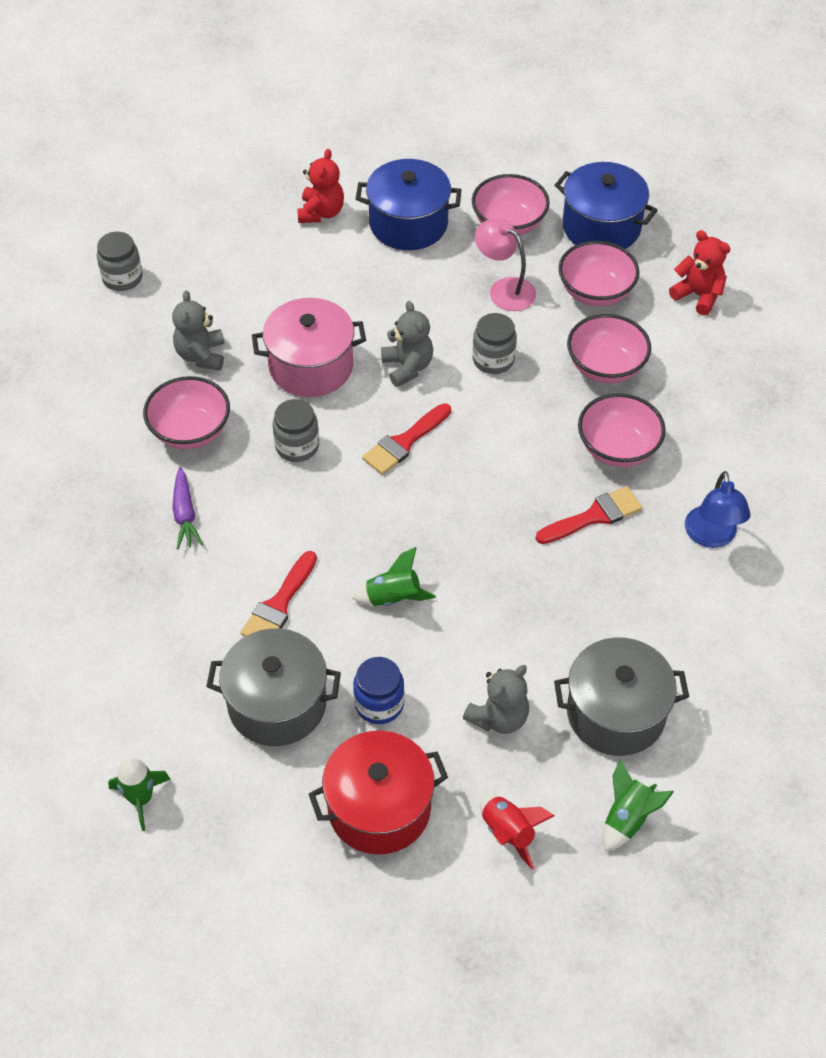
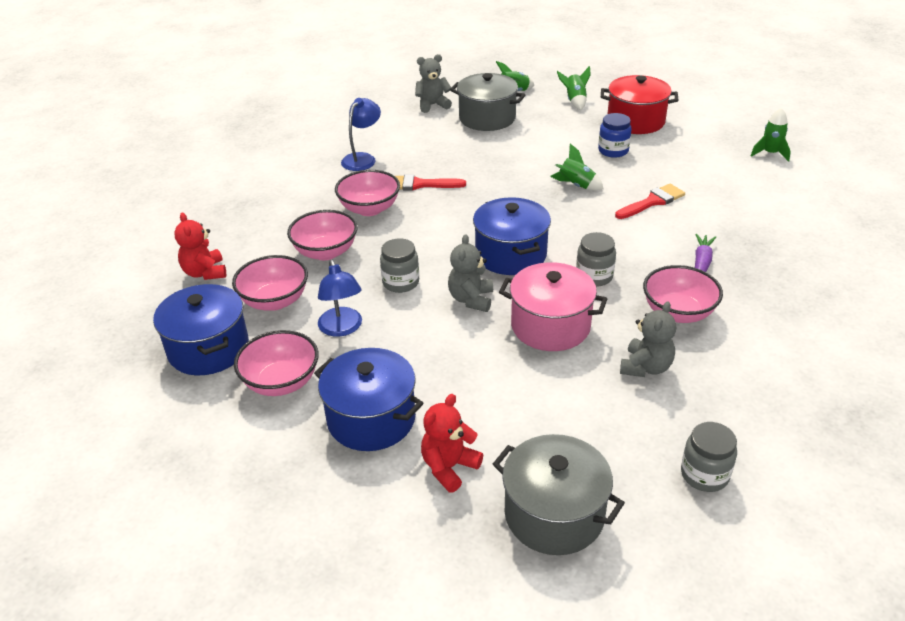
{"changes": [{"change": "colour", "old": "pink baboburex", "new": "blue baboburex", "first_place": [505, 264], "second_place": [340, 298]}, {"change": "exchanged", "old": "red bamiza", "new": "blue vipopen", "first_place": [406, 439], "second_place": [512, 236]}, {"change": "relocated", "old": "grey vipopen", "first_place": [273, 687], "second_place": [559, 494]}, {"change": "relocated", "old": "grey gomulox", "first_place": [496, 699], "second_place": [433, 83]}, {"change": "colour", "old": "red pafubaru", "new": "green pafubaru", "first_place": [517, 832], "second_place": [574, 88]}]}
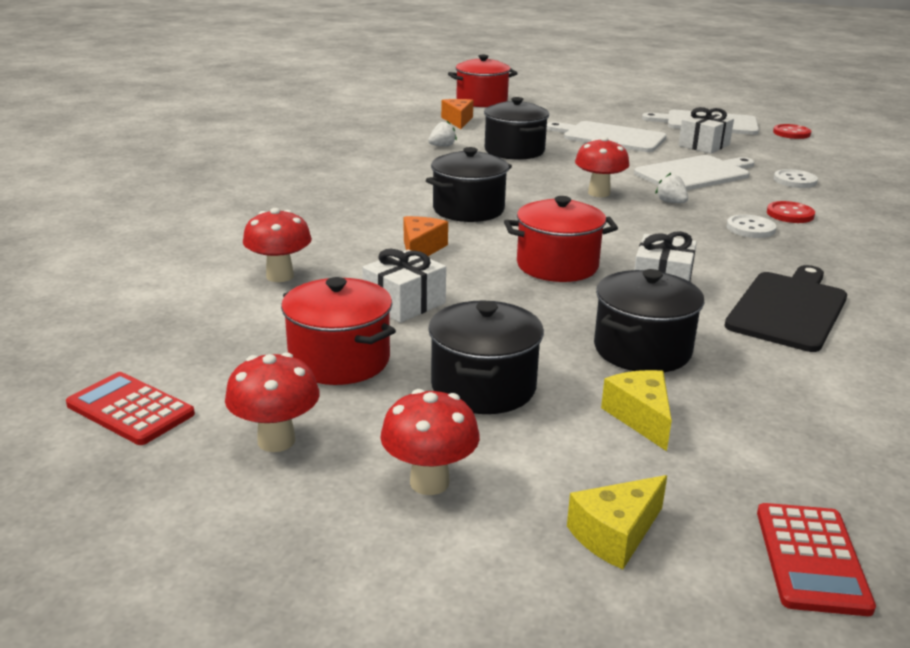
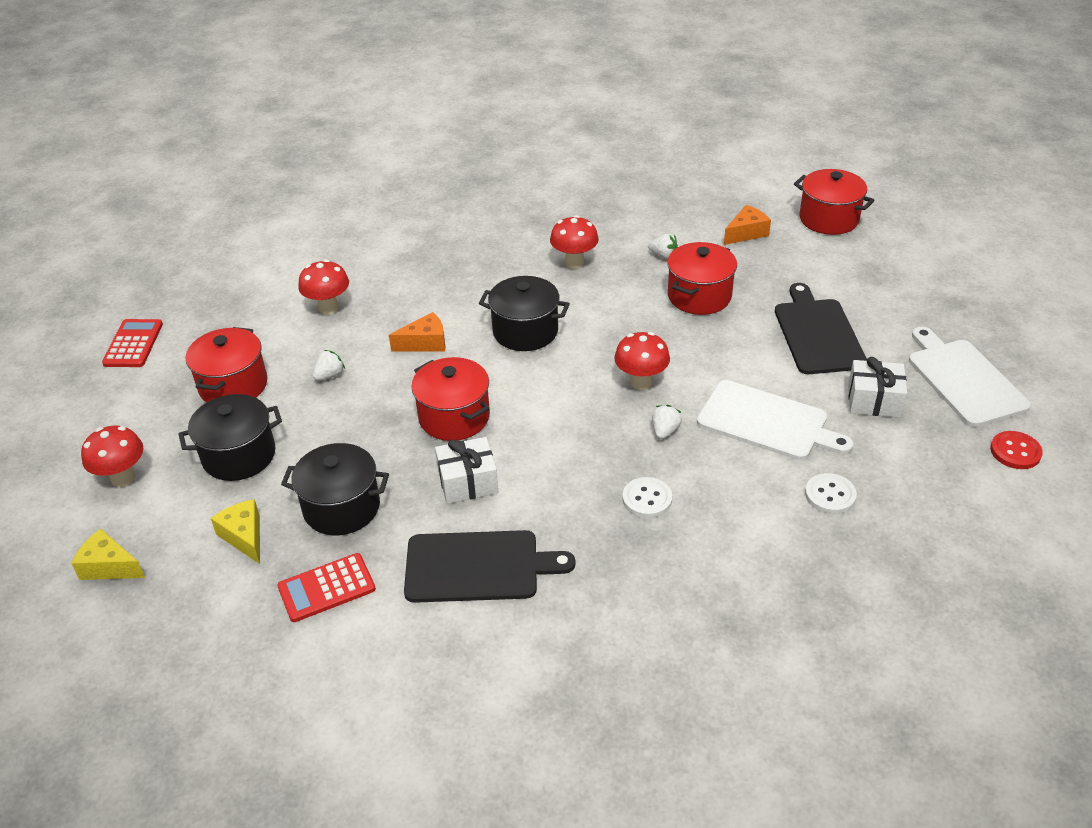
{"changes": [{"change": "colour", "old": "black vipopen", "new": "red vipopen", "first_place": [516, 128], "second_place": [702, 278]}, {"change": "colour", "old": "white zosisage", "new": "black zosisage", "first_place": [607, 136], "second_place": [821, 328]}, {"change": "missing", "old": "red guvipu", "first_place": [791, 212]}, {"change": "exchanged", "old": "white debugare", "new": "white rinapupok", "first_place": [404, 286], "second_place": [329, 365]}, {"change": "relocated", "old": "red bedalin", "first_place": [272, 402], "second_place": [574, 242]}, {"change": "spun", "old": "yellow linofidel", "first_place": [636, 410], "second_place": [235, 531], "degrees": -75}, {"change": "relocated", "old": "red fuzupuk", "first_place": [816, 559], "second_place": [326, 587]}]}
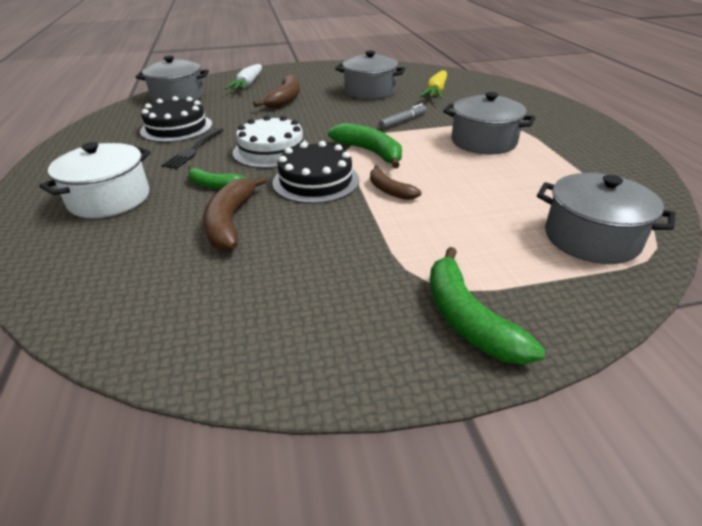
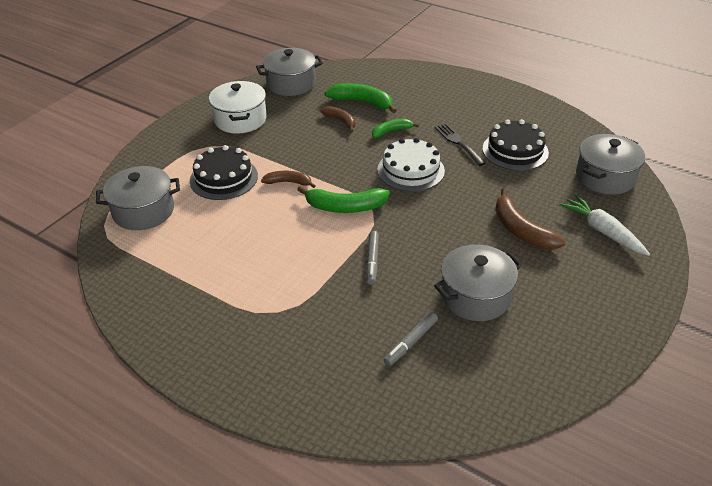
{"changes": [{"change": "exchanged", "old": "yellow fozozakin", "new": "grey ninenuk", "first_place": [433, 84], "second_place": [411, 339]}, {"change": "relocated", "old": "grey vipopen", "first_place": [489, 123], "second_place": [289, 72]}, {"change": "relocated", "old": "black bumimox", "first_place": [315, 172], "second_place": [224, 172]}, {"change": "relocated", "old": "white vipopen", "first_place": [95, 180], "second_place": [238, 107]}, {"change": "size", "old": "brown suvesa", "first_place": [235, 213], "second_place": [337, 119], "factor": 0.62}, {"change": "relocated", "old": "green suvesa", "first_place": [487, 306], "second_place": [361, 98]}]}
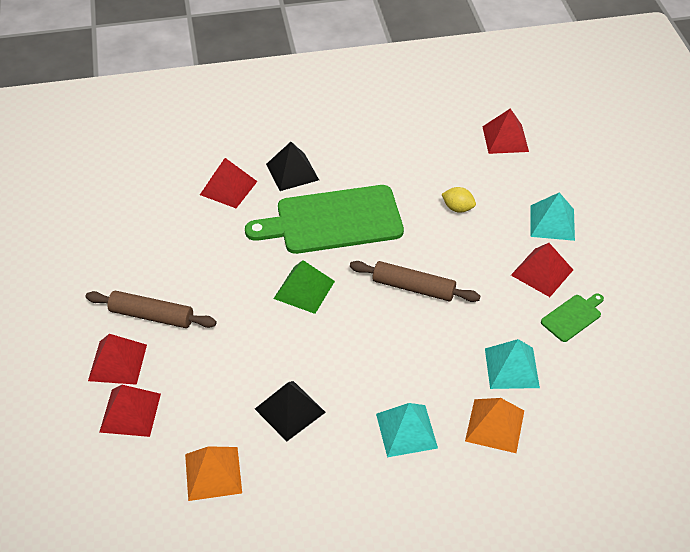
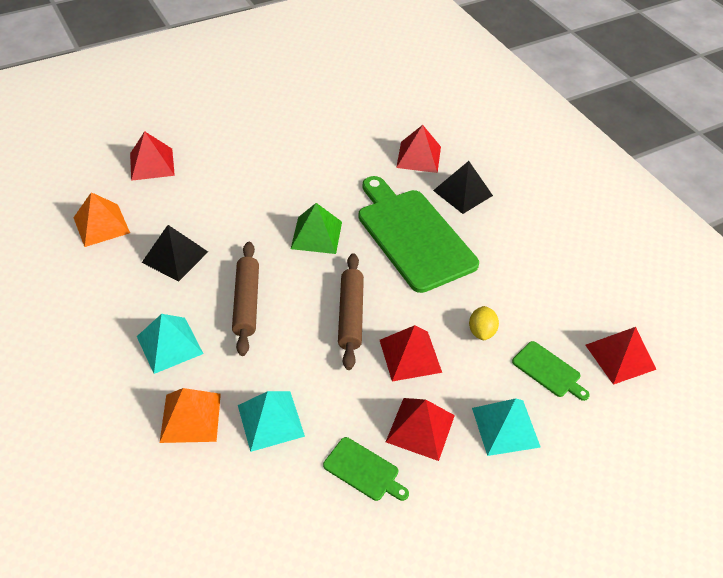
{"changes": [{"change": "relocated", "old": "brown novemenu", "first_place": [151, 309], "second_place": [245, 299]}, {"change": "relocated", "old": "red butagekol", "first_place": [117, 359], "second_place": [411, 353]}, {"change": "appeared", "new": "green zosisage", "second_place": [551, 371]}]}
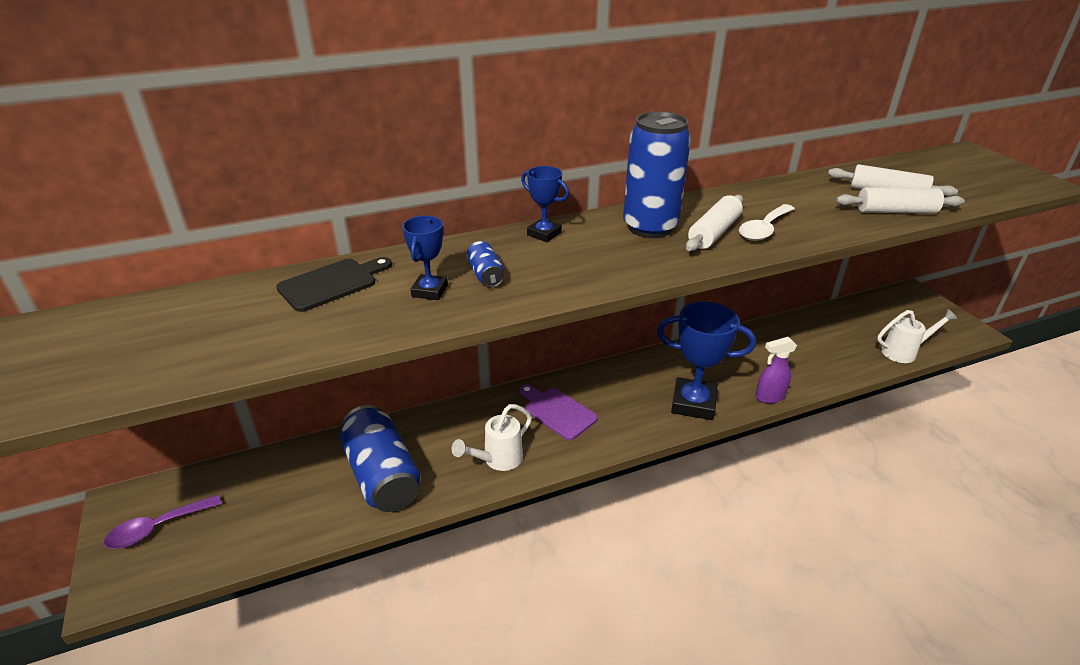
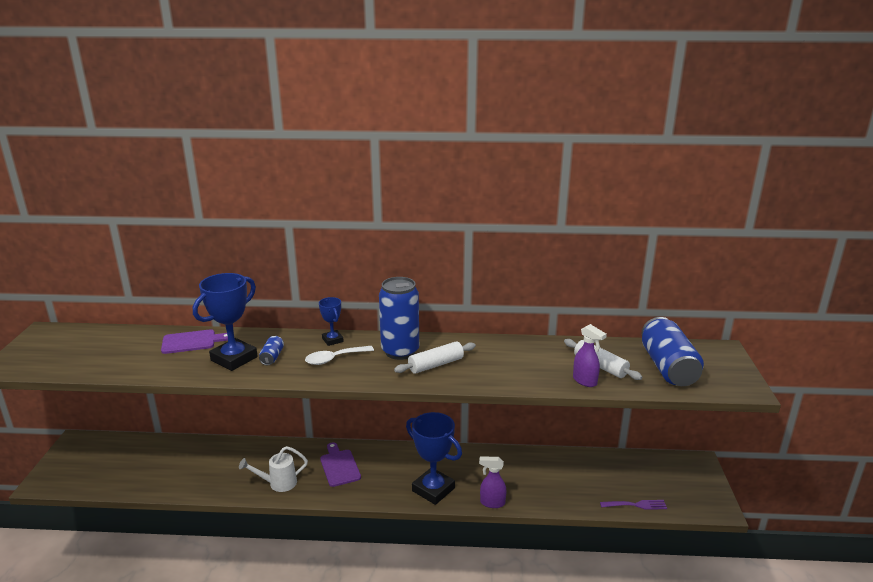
{"changes": [{"change": "exchanged", "old": "white novemenu", "new": "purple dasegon", "first_place": [900, 200], "second_place": [590, 355]}, {"change": "relocated", "old": "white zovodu", "first_place": [767, 222], "second_place": [339, 355]}, {"change": "size", "old": "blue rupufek", "first_place": [425, 258], "second_place": [225, 322], "factor": 1.89}, {"change": "colour", "old": "black zosisage", "new": "purple zosisage", "first_place": [334, 284], "second_place": [194, 341]}, {"change": "exchanged", "old": "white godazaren", "new": "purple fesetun", "first_place": [917, 336], "second_place": [633, 505]}, {"change": "relocated", "old": "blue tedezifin", "first_place": [380, 458], "second_place": [673, 351]}, {"change": "missing", "old": "purple zovodu", "first_place": [162, 522]}]}
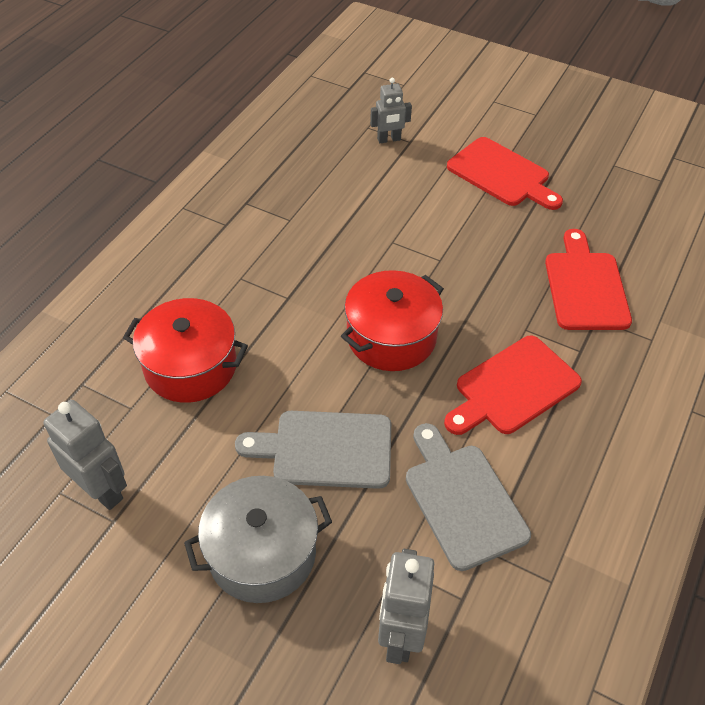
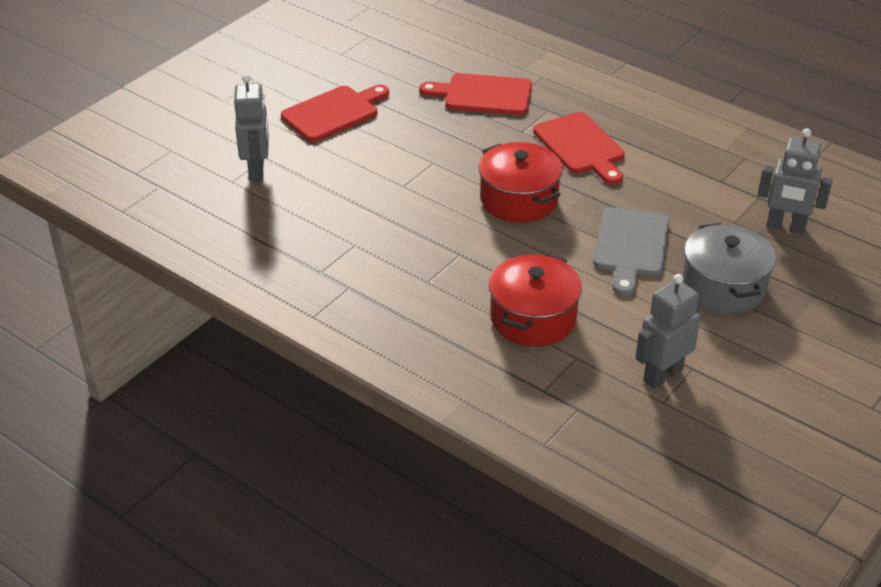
{"changes": [{"change": "size", "old": "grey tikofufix", "first_place": [391, 110], "second_place": [251, 127], "factor": 1.53}, {"change": "missing", "old": "grey zosisage", "first_place": [468, 497]}]}
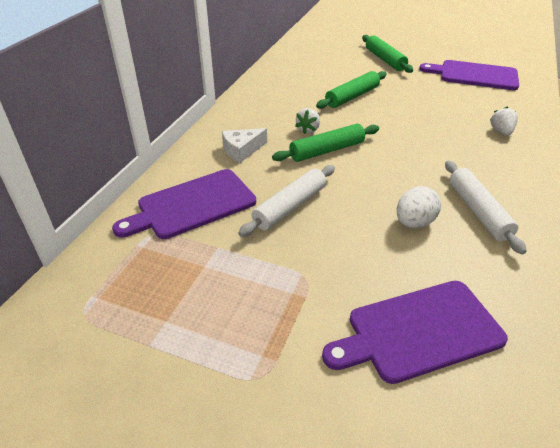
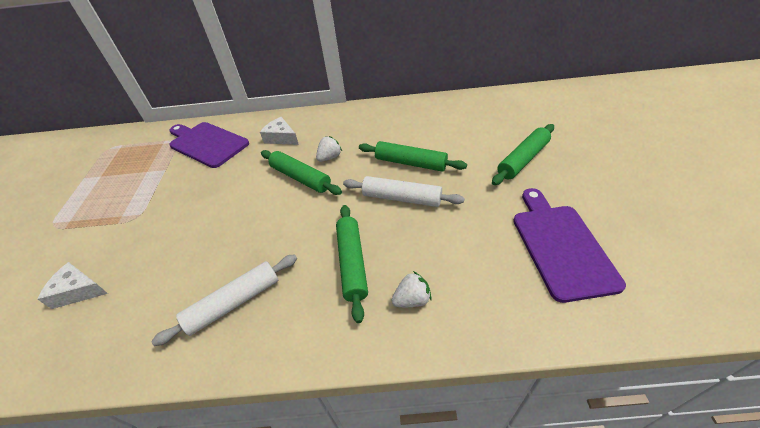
{"changes": [{"change": "spun", "old": "white rinapupok", "first_place": [307, 121], "second_place": [329, 149], "degrees": 135}, {"change": "relocated", "old": "white novemenu", "first_place": [286, 201], "second_place": [403, 191]}, {"change": "missing", "old": "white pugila", "first_place": [419, 207]}, {"change": "exchanged", "old": "purple zosisage", "new": "white linofidel", "first_place": [415, 332], "second_place": [72, 285]}, {"change": "appeared", "new": "green novemenu", "second_place": [352, 264]}]}
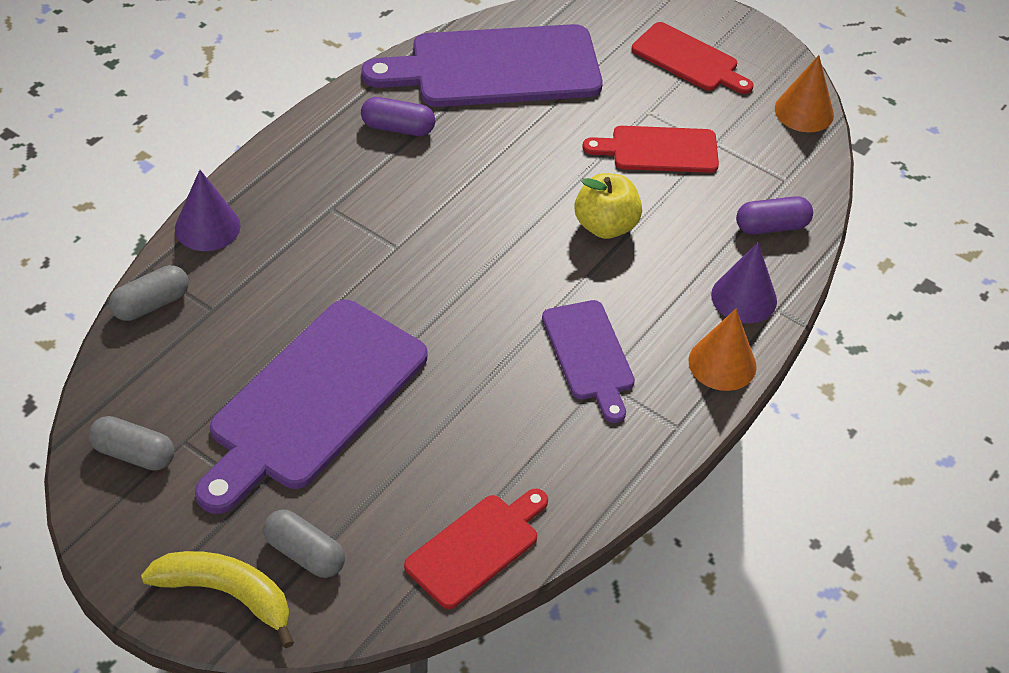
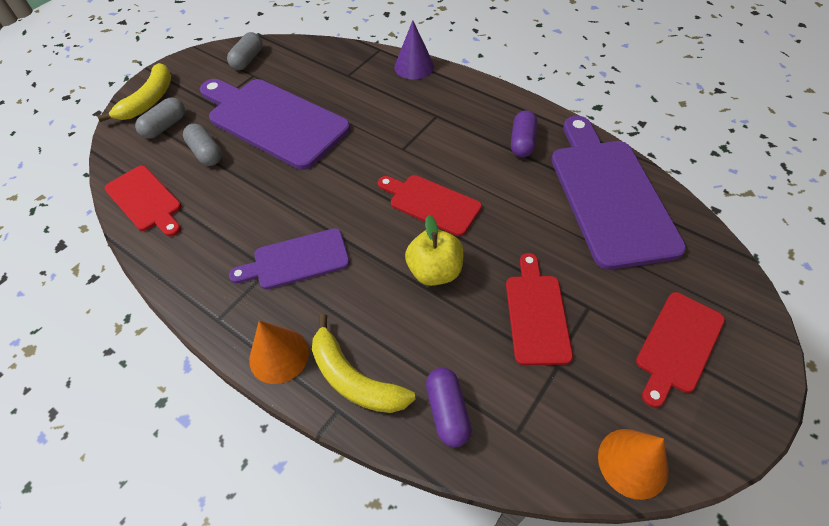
{"changes": [{"change": "exchanged", "old": "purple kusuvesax", "new": "yellow suvesa", "first_place": [744, 282], "second_place": [364, 363]}, {"change": "relocated", "old": "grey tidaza", "first_place": [149, 293], "second_place": [202, 145]}, {"change": "appeared", "new": "red zosisage", "second_place": [430, 205]}]}
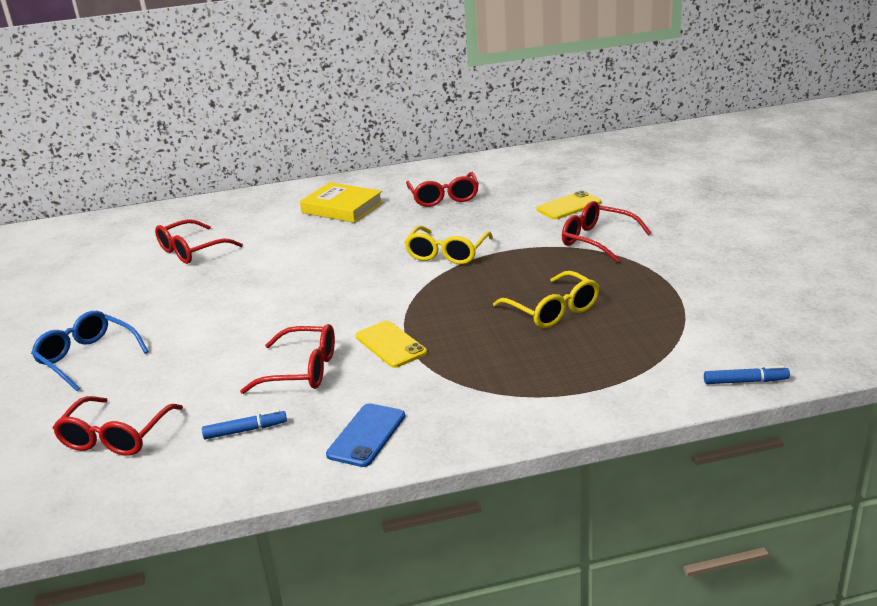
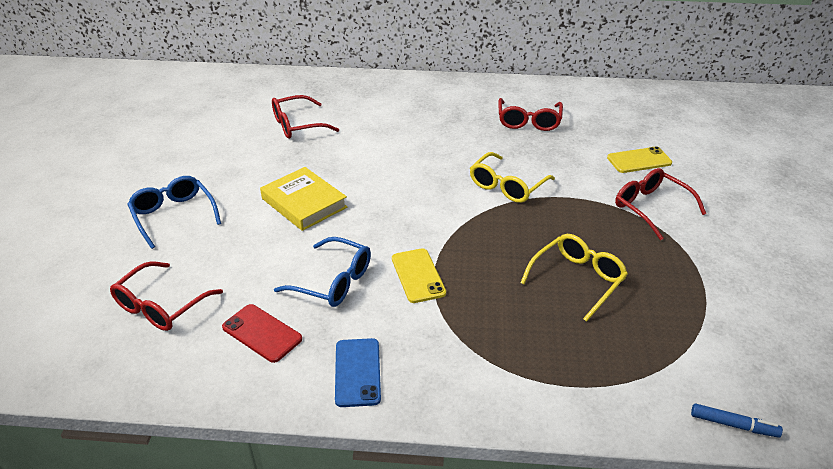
{"changes": [{"change": "relocated", "old": "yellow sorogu", "first_place": [341, 202], "second_place": [303, 199]}, {"change": "spun", "old": "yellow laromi", "first_place": [546, 299], "second_place": [574, 278], "degrees": -120}, {"change": "colour", "old": "red laromi", "new": "blue laromi", "first_place": [287, 359], "second_place": [322, 272]}, {"change": "spun", "old": "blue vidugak", "first_place": [365, 435], "second_place": [358, 372], "degrees": -45}, {"change": "exchanged", "old": "blue ninenuk", "new": "red vidugak", "first_place": [244, 424], "second_place": [262, 333]}]}
